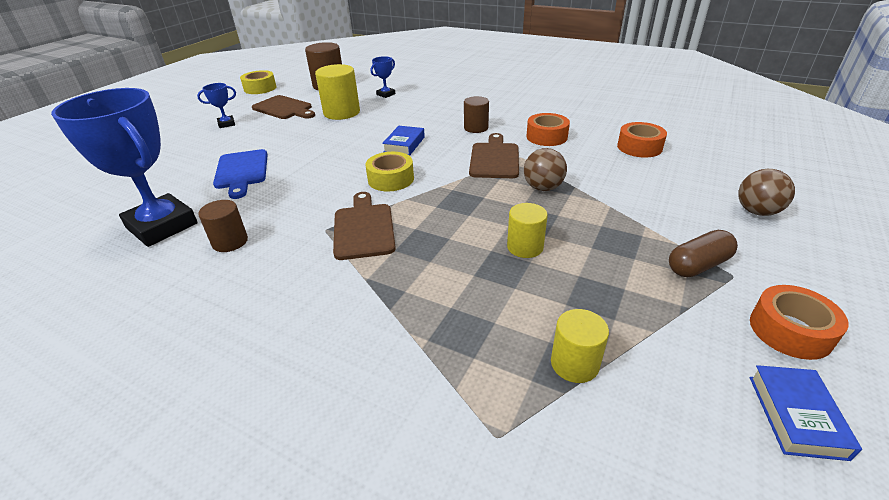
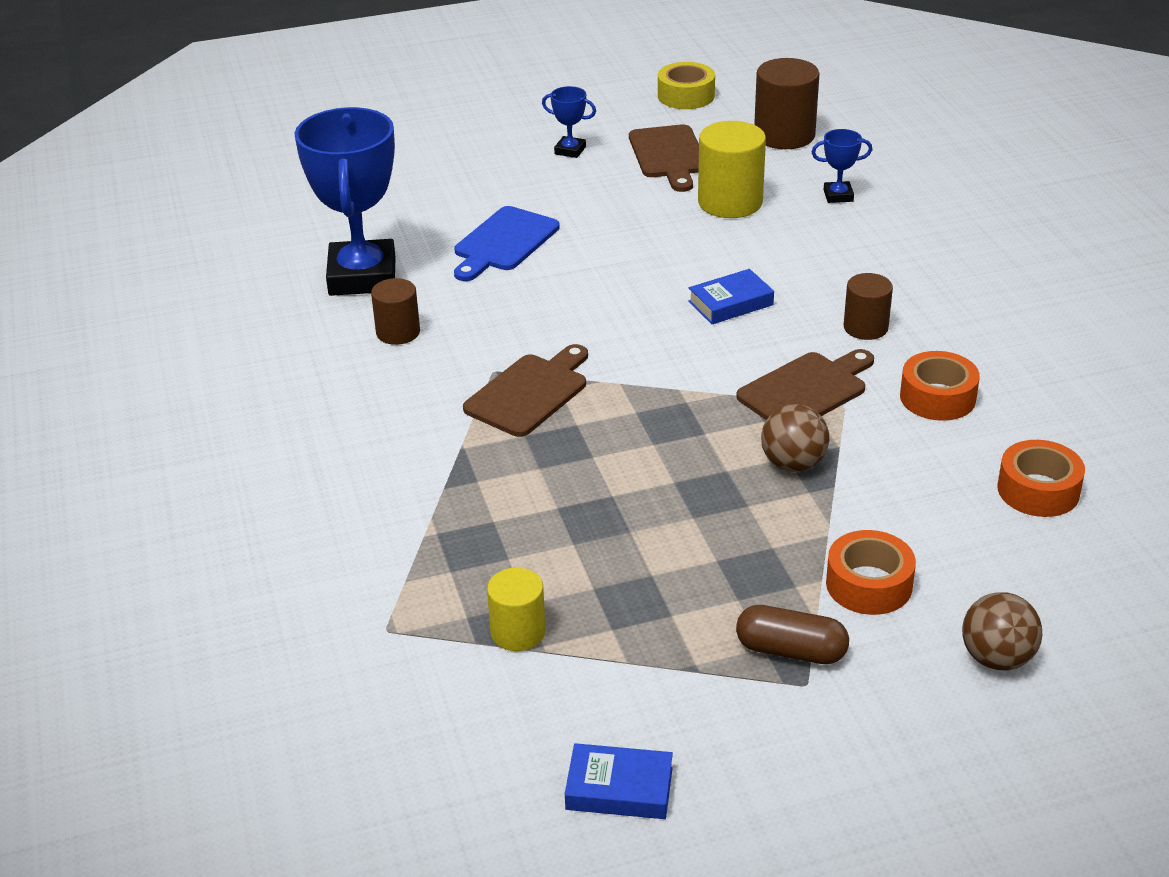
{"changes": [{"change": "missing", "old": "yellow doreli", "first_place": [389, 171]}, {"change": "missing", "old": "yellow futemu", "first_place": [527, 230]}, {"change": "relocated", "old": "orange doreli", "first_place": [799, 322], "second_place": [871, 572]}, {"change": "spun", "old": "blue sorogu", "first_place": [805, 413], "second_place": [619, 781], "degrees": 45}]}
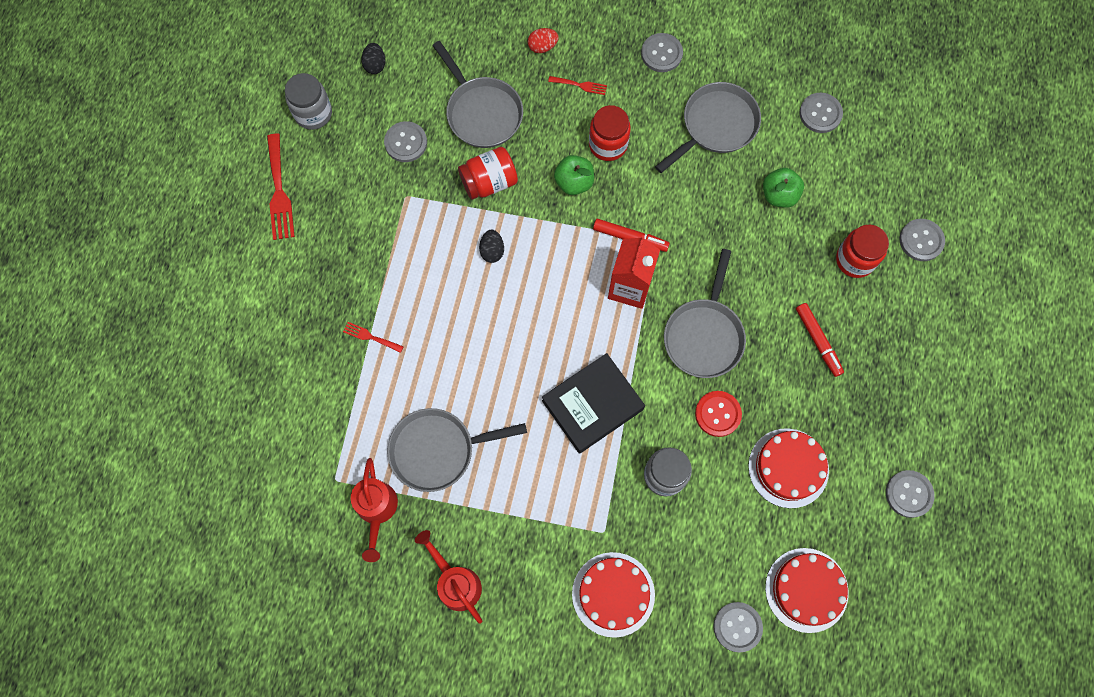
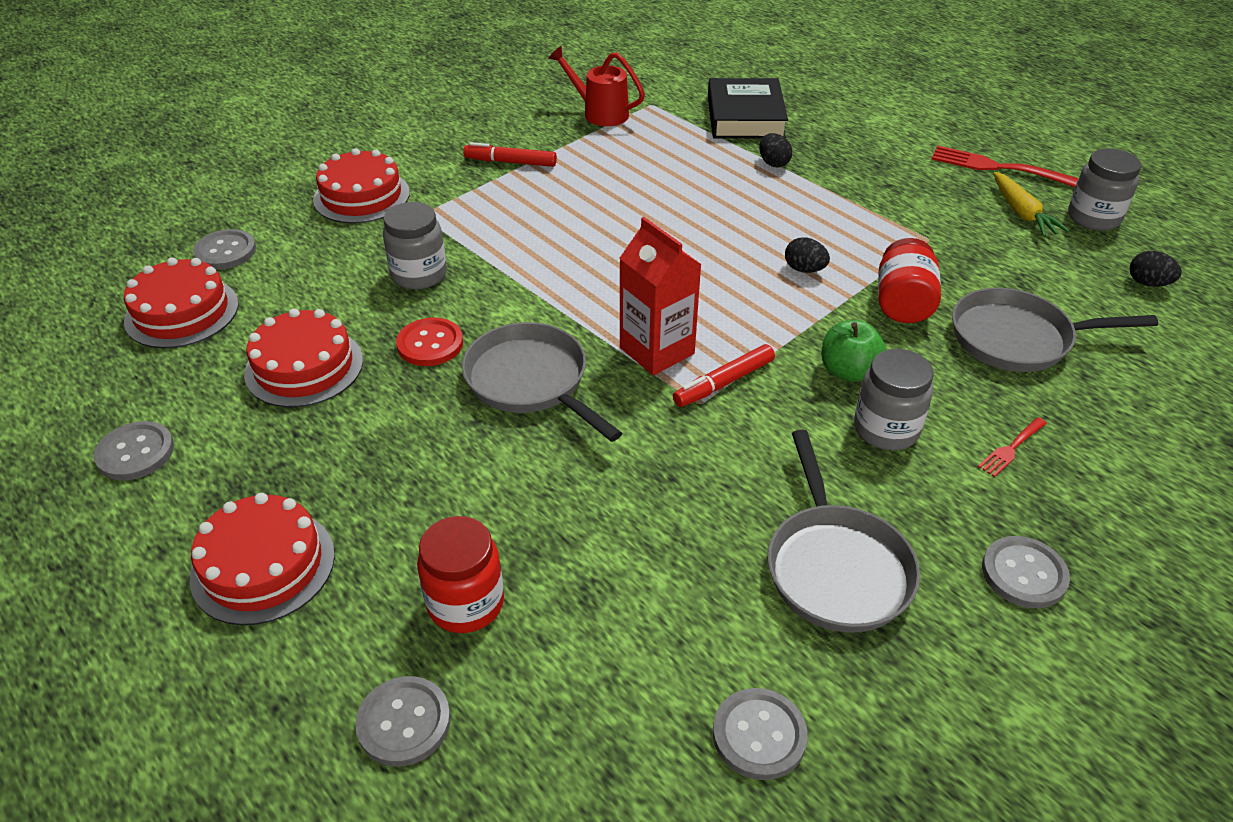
{"changes": [{"change": "missing", "old": "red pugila", "first_place": [543, 40]}, {"change": "colour", "old": "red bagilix", "new": "grey bagilix", "first_place": [610, 133], "second_place": [894, 399]}, {"change": "missing", "old": "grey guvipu", "first_place": [405, 141]}, {"change": "missing", "old": "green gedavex", "first_place": [783, 188]}, {"change": "relocated", "old": "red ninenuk", "first_place": [820, 340], "second_place": [510, 154]}, {"change": "exchanged", "old": "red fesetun", "new": "black pugila", "first_place": [373, 337], "second_place": [775, 150]}, {"change": "relocated", "old": "black sorogu", "first_place": [593, 403], "second_place": [748, 108]}, {"change": "missing", "old": "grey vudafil", "first_place": [457, 450]}, {"change": "missing", "old": "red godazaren", "first_place": [448, 577]}, {"change": "appeared", "new": "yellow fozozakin", "second_place": [1031, 204]}, {"change": "appeared", "new": "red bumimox", "second_place": [262, 559]}]}
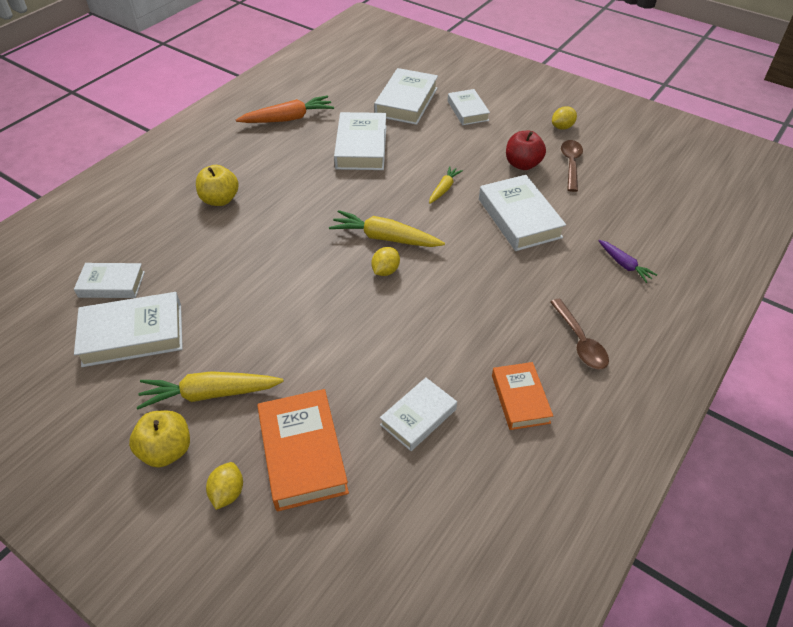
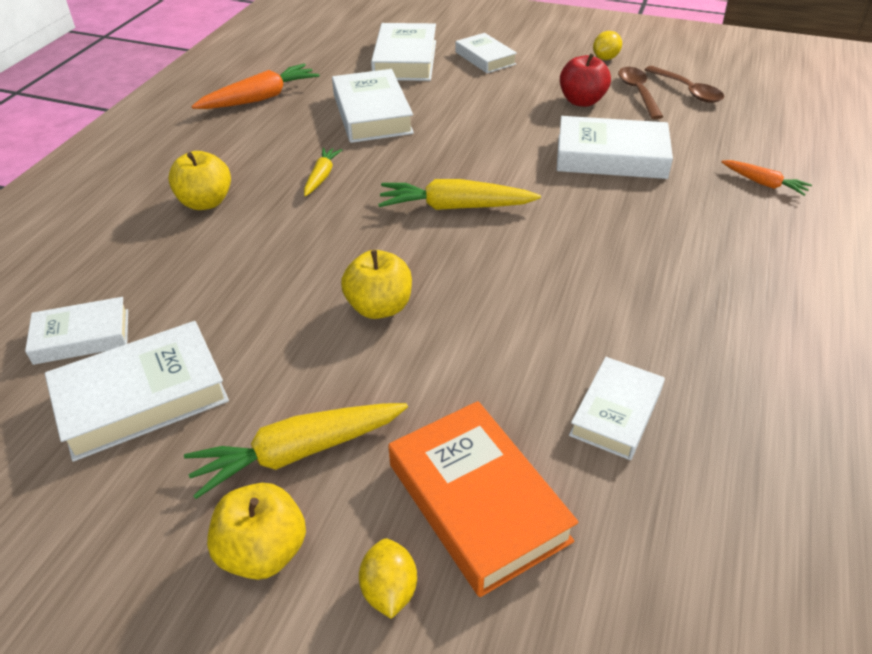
{"changes": [{"change": "relocated", "old": "yellow fozozakin", "first_place": [446, 185], "second_place": [323, 172]}, {"change": "spun", "old": "white sorogu", "first_place": [522, 213], "second_place": [615, 147], "degrees": -45}, {"change": "colour", "old": "purple fozozakin", "new": "orange fozozakin", "first_place": [627, 261], "second_place": [766, 178]}, {"change": "missing", "old": "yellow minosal", "first_place": [385, 261]}, {"change": "relocated", "old": "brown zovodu", "first_place": [579, 334], "second_place": [684, 84]}, {"change": "missing", "old": "orange sorogu", "first_place": [522, 396]}, {"change": "appeared", "new": "yellow gedavex", "second_place": [376, 284]}]}
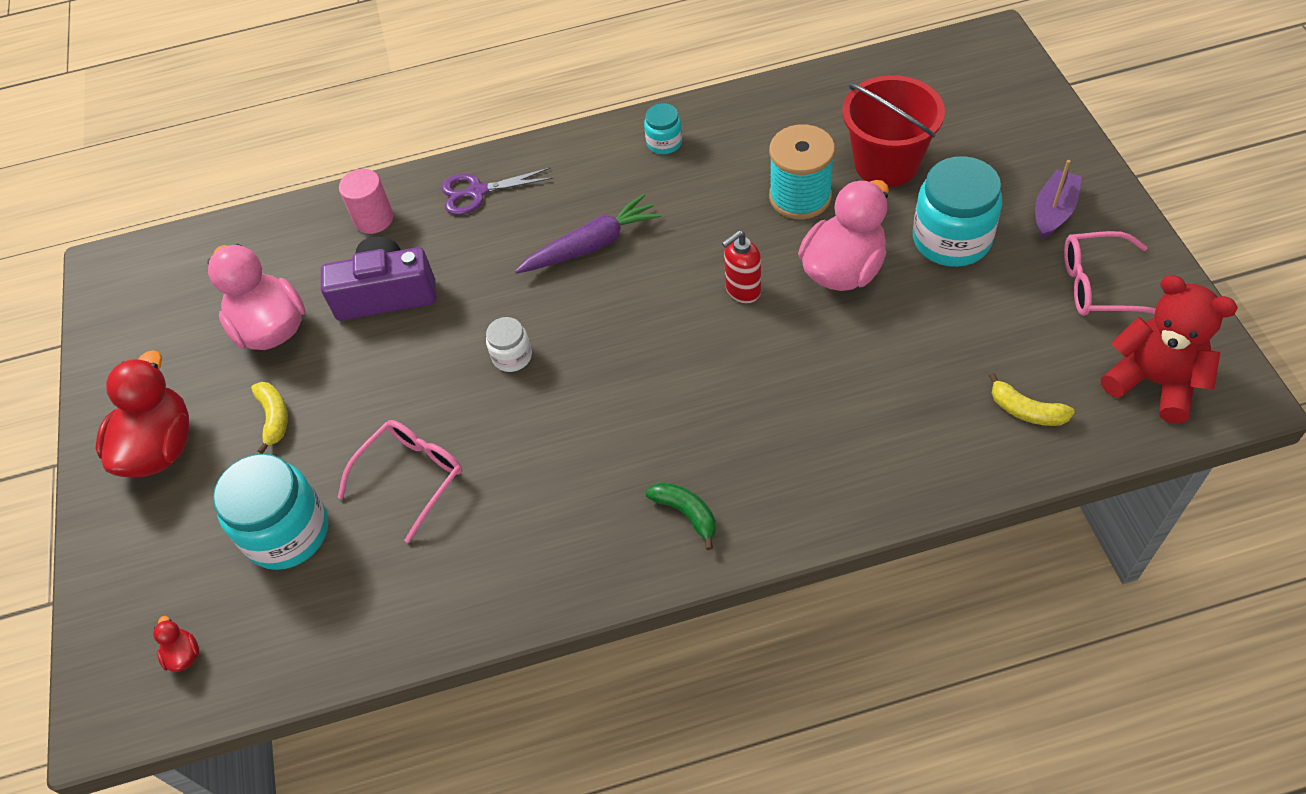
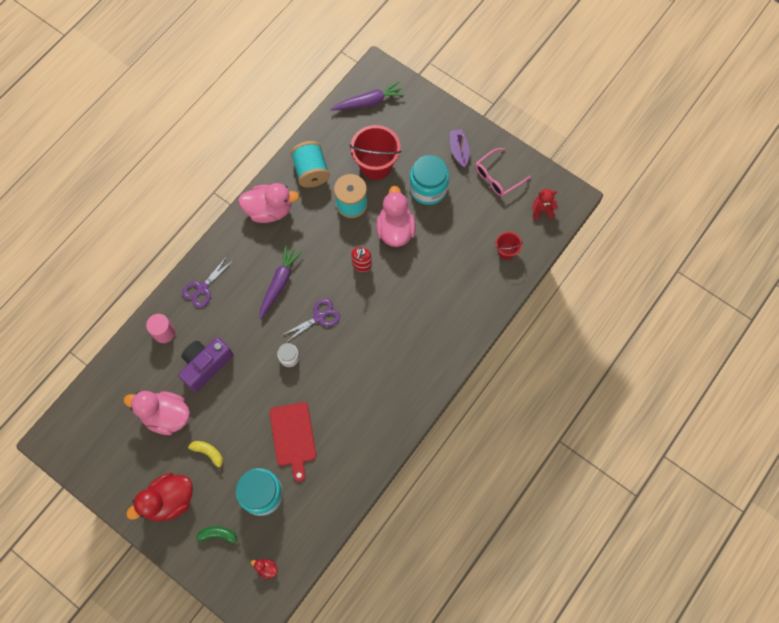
{"changes": [{"change": "exchanged", "old": "turquoise bagilix", "new": "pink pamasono", "first_place": [663, 128], "second_place": [268, 203]}, {"change": "size", "old": "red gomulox", "first_place": [1169, 349], "second_place": [545, 204], "factor": 0.58}, {"change": "spun", "old": "red pamasono", "first_place": [142, 413], "second_place": [159, 497], "degrees": -90}, {"change": "exchanged", "old": "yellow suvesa", "new": "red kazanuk", "first_place": [1032, 399], "second_place": [509, 246]}, {"change": "exchanged", "old": "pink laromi", "new": "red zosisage", "first_place": [399, 481], "second_place": [293, 442]}, {"change": "relocated", "old": "green suvesa", "first_place": [681, 516], "second_place": [218, 536]}, {"change": "appeared", "new": "purple fozozakin", "second_place": [367, 96]}, {"change": "appeared", "new": "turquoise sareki", "second_place": [310, 164]}, {"change": "appeared", "new": "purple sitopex", "second_place": [311, 320]}]}
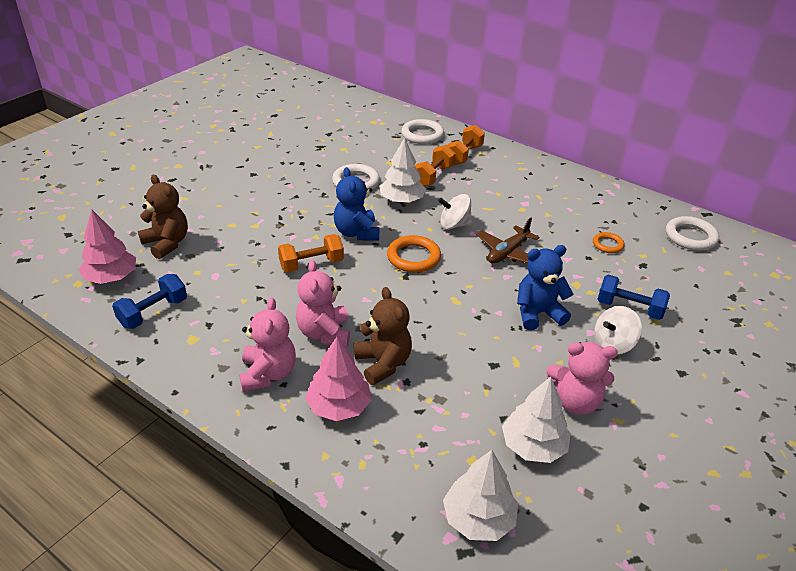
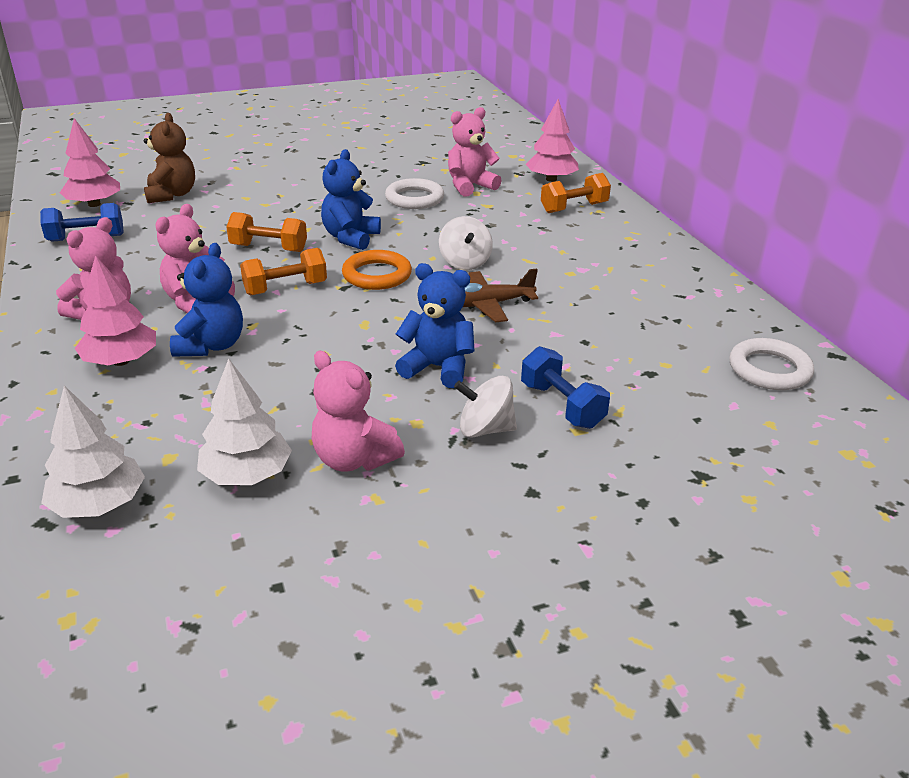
{"changes": [{"change": "exchanged", "old": "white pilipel", "new": "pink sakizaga", "first_place": [422, 131], "second_place": [552, 140]}, {"change": "missing", "old": "white sakizaga", "first_place": [402, 170]}, {"change": "relocated", "old": "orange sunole", "first_place": [435, 165], "second_place": [283, 272]}, {"change": "spun", "old": "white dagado", "first_place": [455, 211], "second_place": [466, 243], "degrees": -135}, {"change": "missing", "old": "orange pilipel", "first_place": [609, 242]}, {"change": "colour", "old": "brown gomulox", "new": "blue gomulox", "first_place": [382, 336], "second_place": [206, 300]}, {"change": "appeared", "new": "pink gomulox", "second_place": [474, 152]}]}
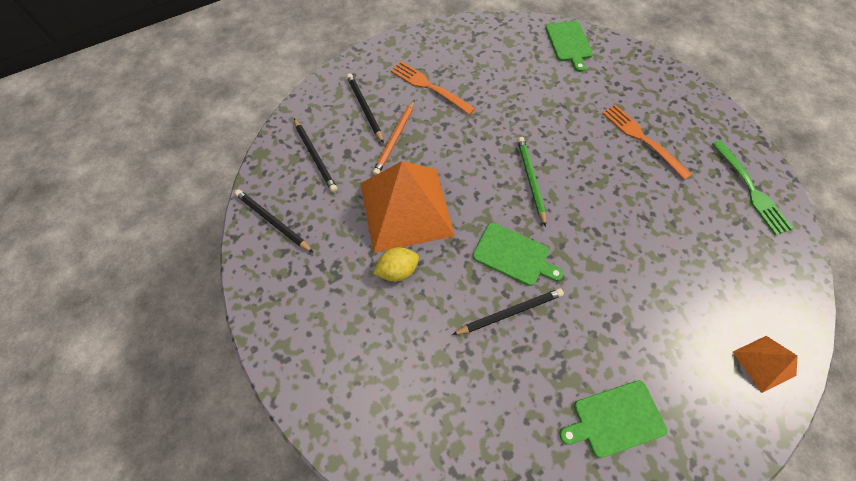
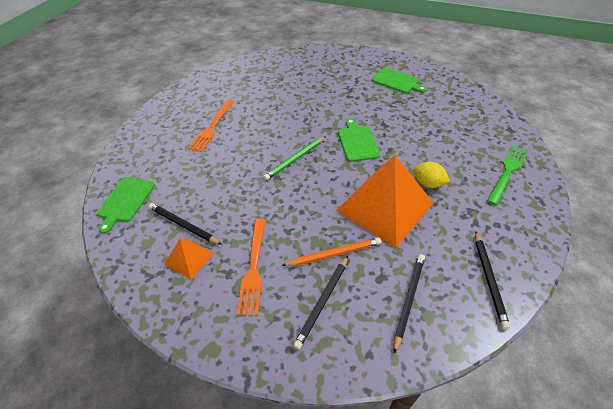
{"changes": [{"change": "spun", "old": "green zosisage", "first_place": [569, 46], "second_place": [126, 205], "degrees": 150}, {"change": "relocated", "old": "green fesetun", "first_place": [753, 187], "second_place": [507, 175]}, {"change": "relocated", "old": "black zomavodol", "first_place": [508, 311], "second_place": [185, 224]}, {"change": "relocated", "old": "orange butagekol", "first_place": [765, 364], "second_place": [189, 258]}]}
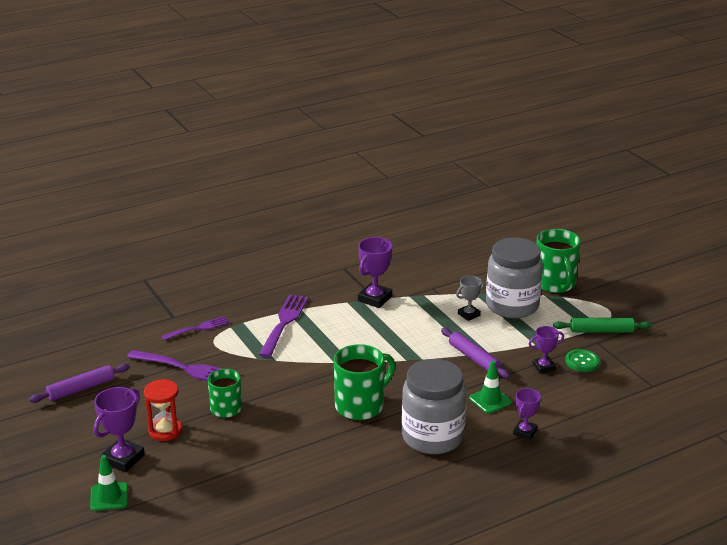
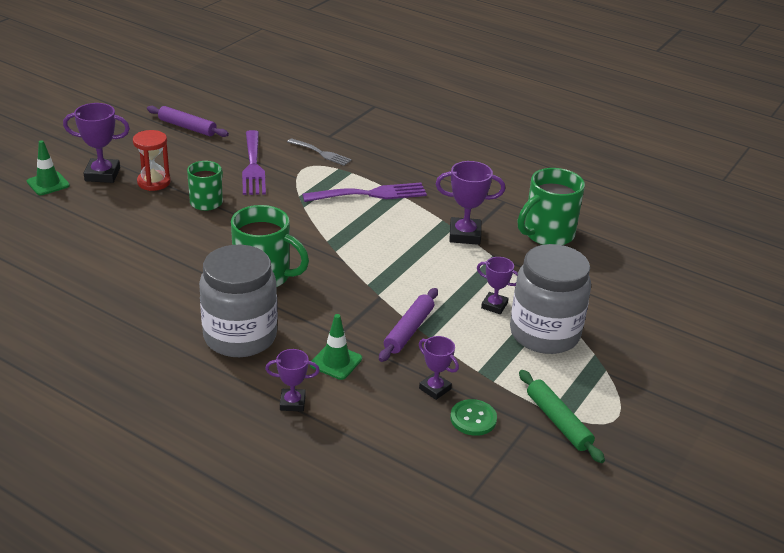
{"changes": [{"change": "relocated", "old": "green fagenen", "first_place": [558, 261], "second_place": [551, 206]}, {"change": "colour", "old": "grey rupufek", "new": "purple rupufek", "first_place": [470, 298], "second_place": [497, 285]}, {"change": "colour", "old": "purple fesetun", "new": "grey fesetun", "first_place": [195, 328], "second_place": [319, 152]}]}
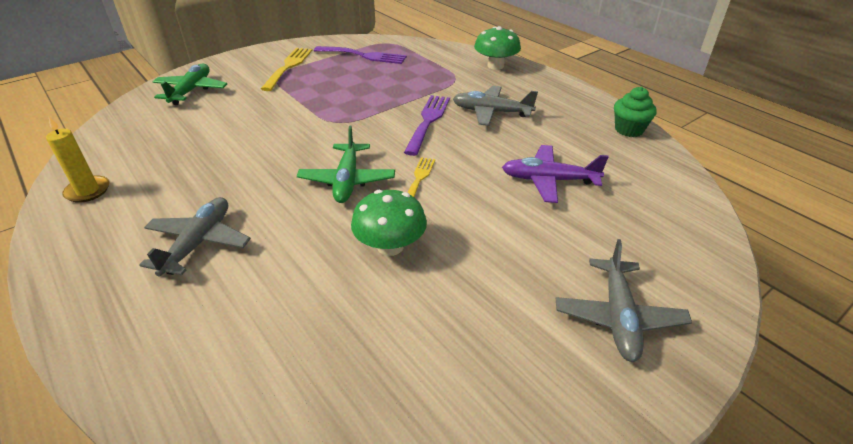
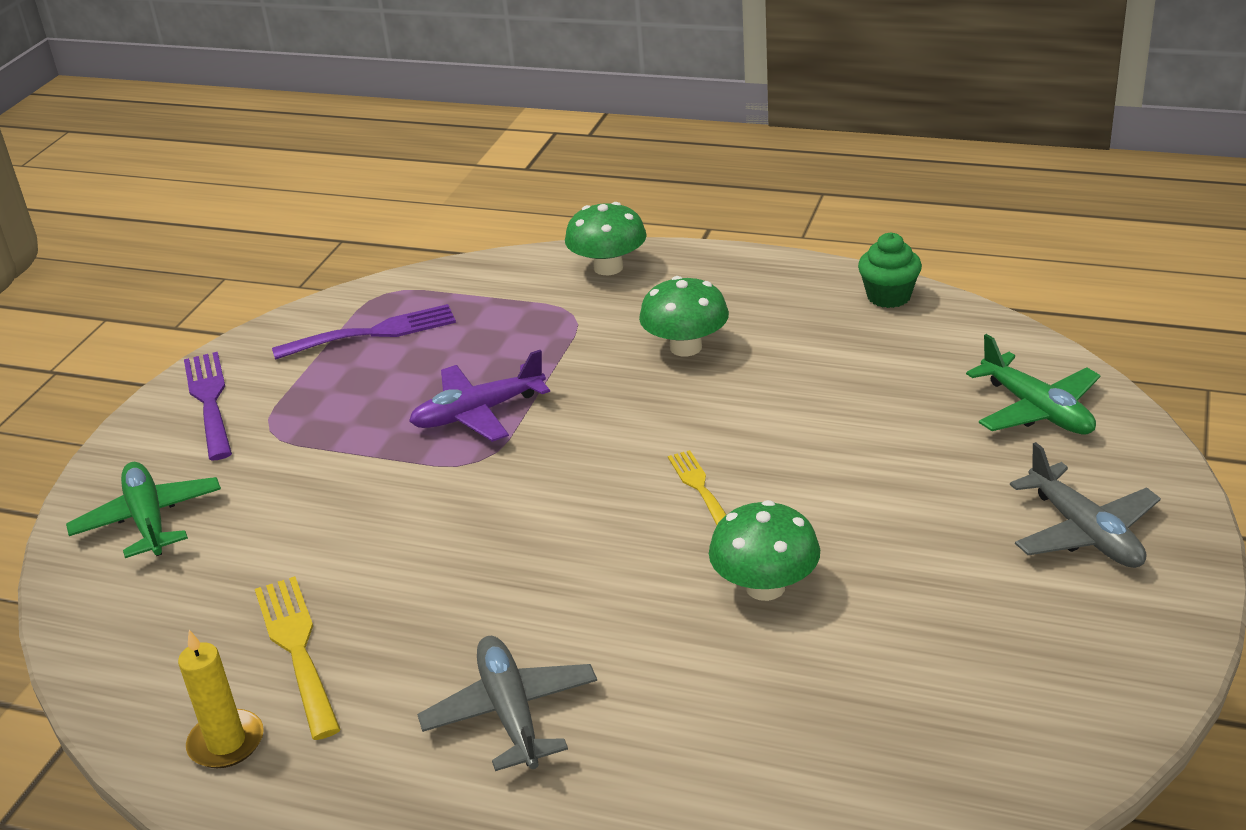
{"changes": [{"change": "relocated", "old": "yellow fesetun", "first_place": [287, 69], "second_place": [298, 658]}, {"change": "exchanged", "old": "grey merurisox", "new": "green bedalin", "first_place": [495, 106], "second_place": [684, 316]}, {"change": "relocated", "old": "purple fesetun", "first_place": [427, 125], "second_place": [208, 406]}, {"change": "relocated", "old": "green merurisox", "first_place": [346, 164], "second_place": [1033, 384]}, {"change": "relocated", "old": "purple merurisox", "first_place": [555, 174], "second_place": [479, 396]}]}
